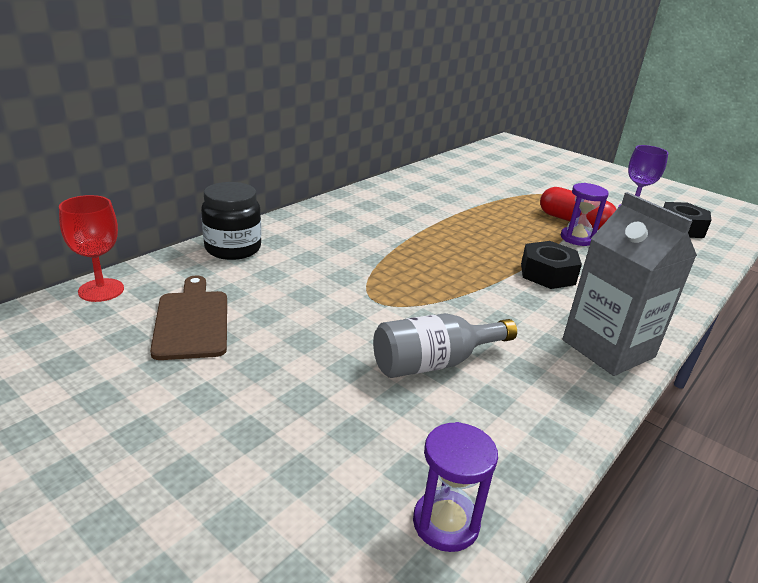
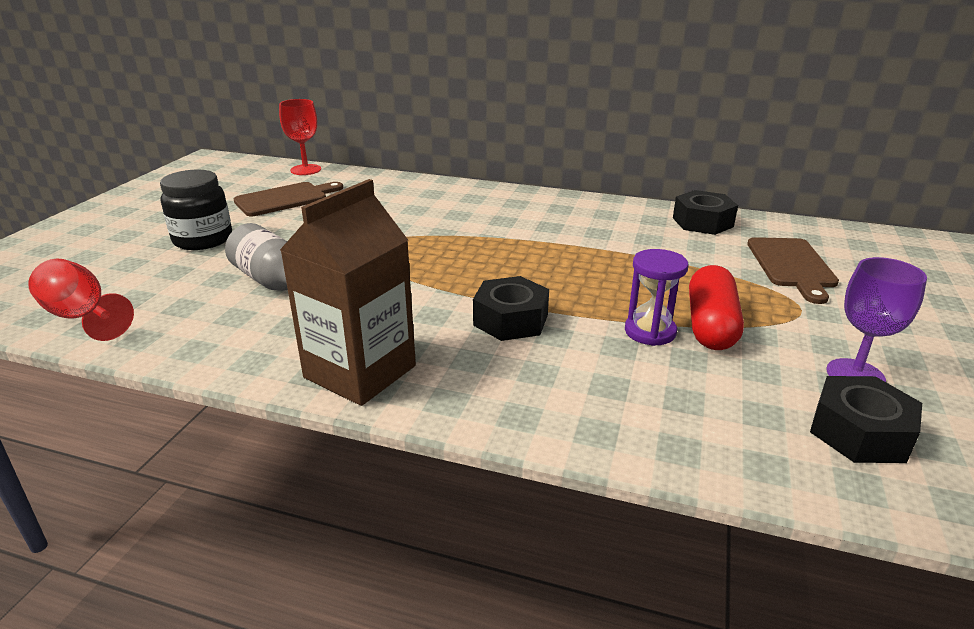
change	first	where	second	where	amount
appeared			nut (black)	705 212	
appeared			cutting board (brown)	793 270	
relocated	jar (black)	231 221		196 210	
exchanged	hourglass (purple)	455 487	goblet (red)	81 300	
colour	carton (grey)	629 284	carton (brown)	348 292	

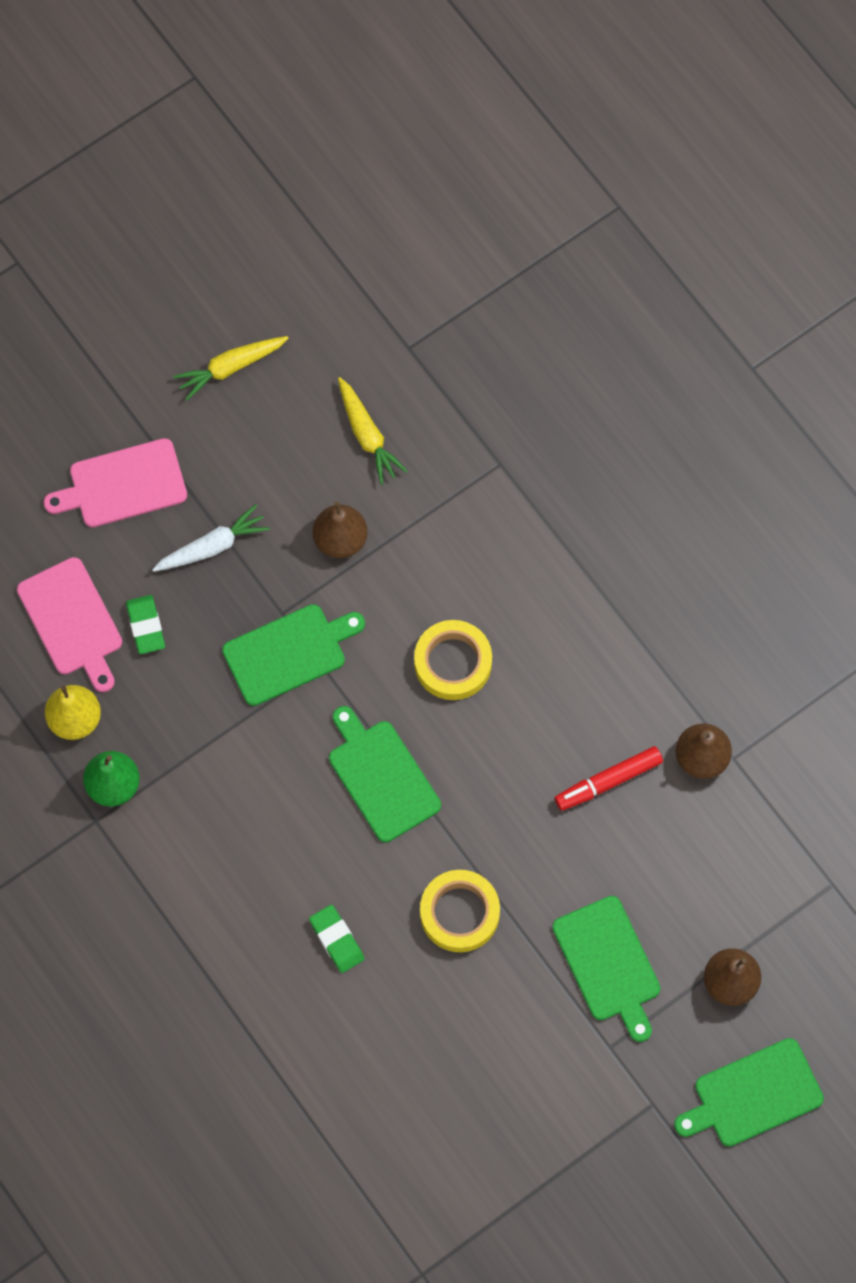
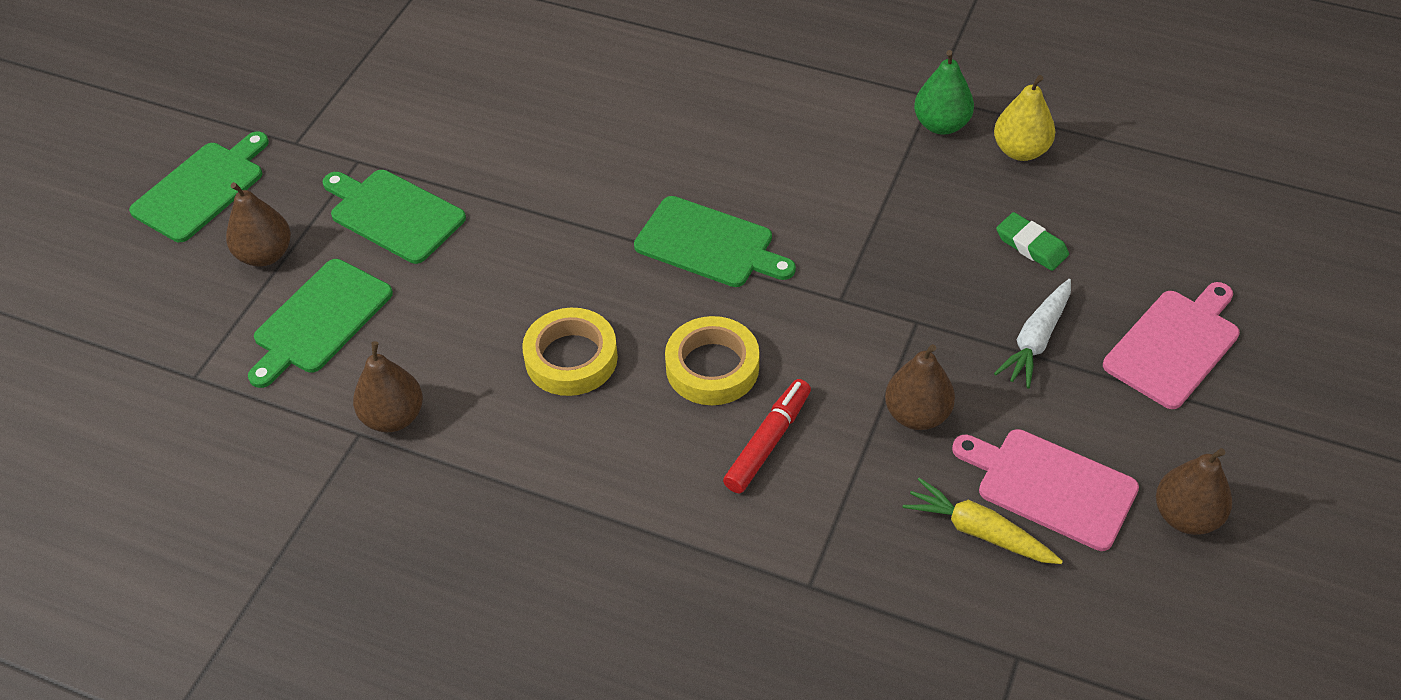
change	first	where	second	where	amount
missing	eraser (green)	336 939			
relocated	cutting board (pink)	69 624		1045 490	
relocated	cutting board (green)	293 655		320 323	
relocated	tape (yellow)	460 911		570 352	
relocated	marker (red)	609 778		767 436	
exchanged	carrot (yellow)	230 368	pear (brown)	1194 491	

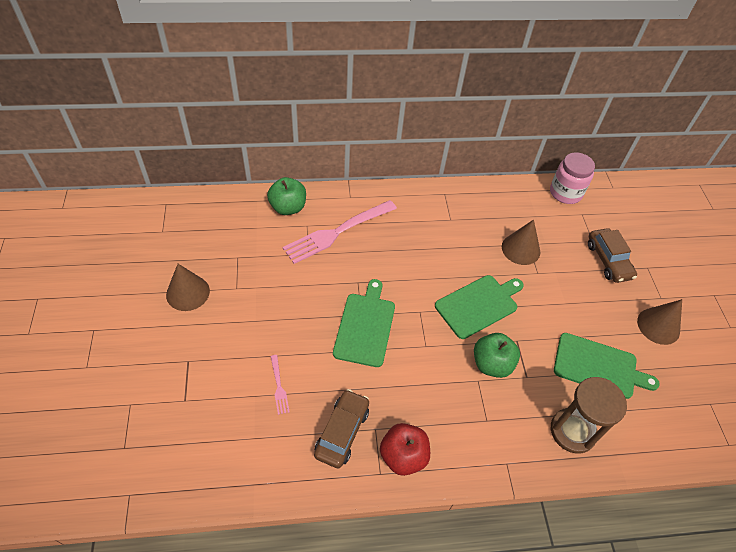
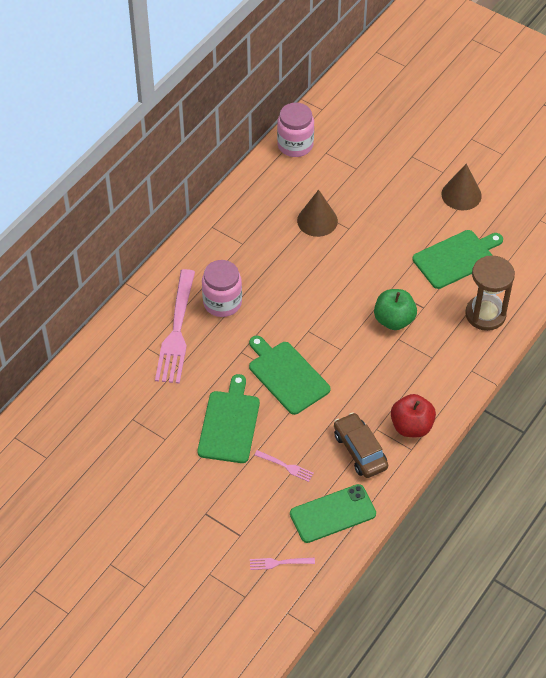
change	first	where	second	where	amount
missing	cone (brown)	188 287			
missing	apple (green)	286 196			
missing	car (brown)	612 255			
appeared			jar (pink)	222 288	
appeared			fork (pink)	282 564	
appeared			phone (green)	333 513	
relocated	cutting board (green)	479 307		228 418	

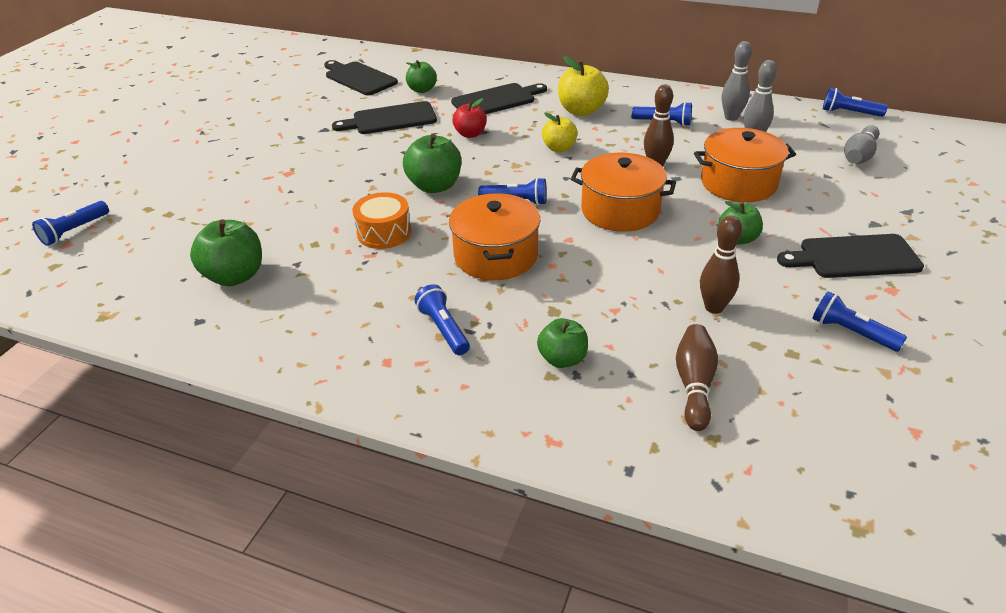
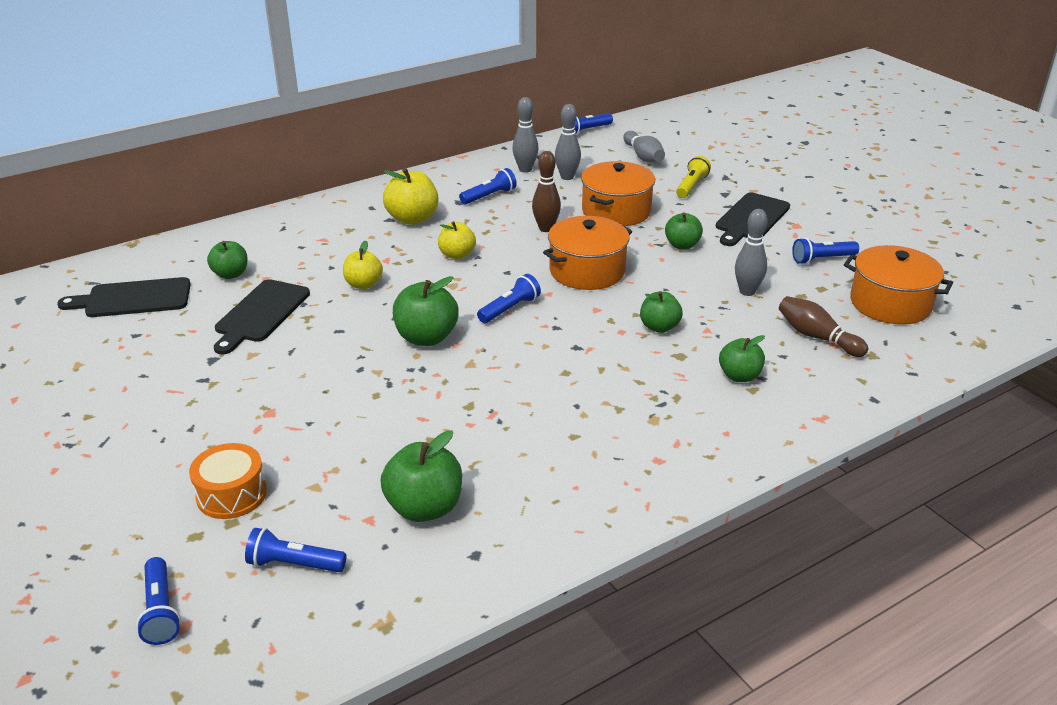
change	first	where	second	where	amount
missing	cutting board (black)	499 98			
appeared			apple (green)	661 312	
appeared			flashlight (yellow)	693 177	
relocated	drum (orange)	382 220		228 481	
relocated	flashlight (blue)	442 319		295 550	
relocated	pot (orange)	494 236		898 285	
colour	apple (red)	469 118	apple (yellow)	363 264	
colour	bowling pin (brown)	721 264	bowling pin (grey)	751 252	

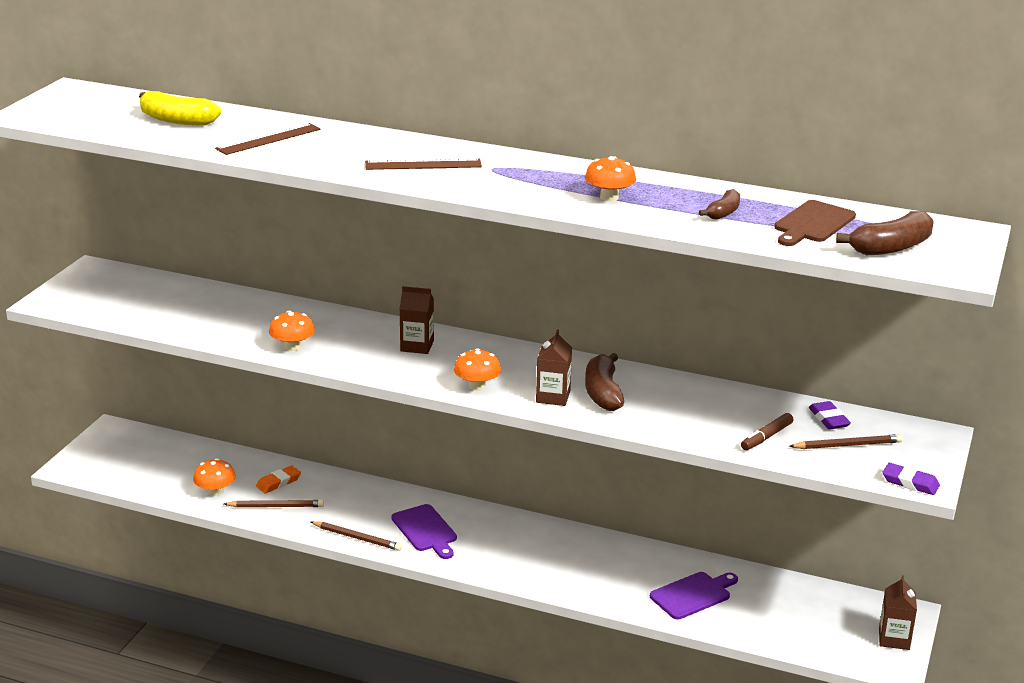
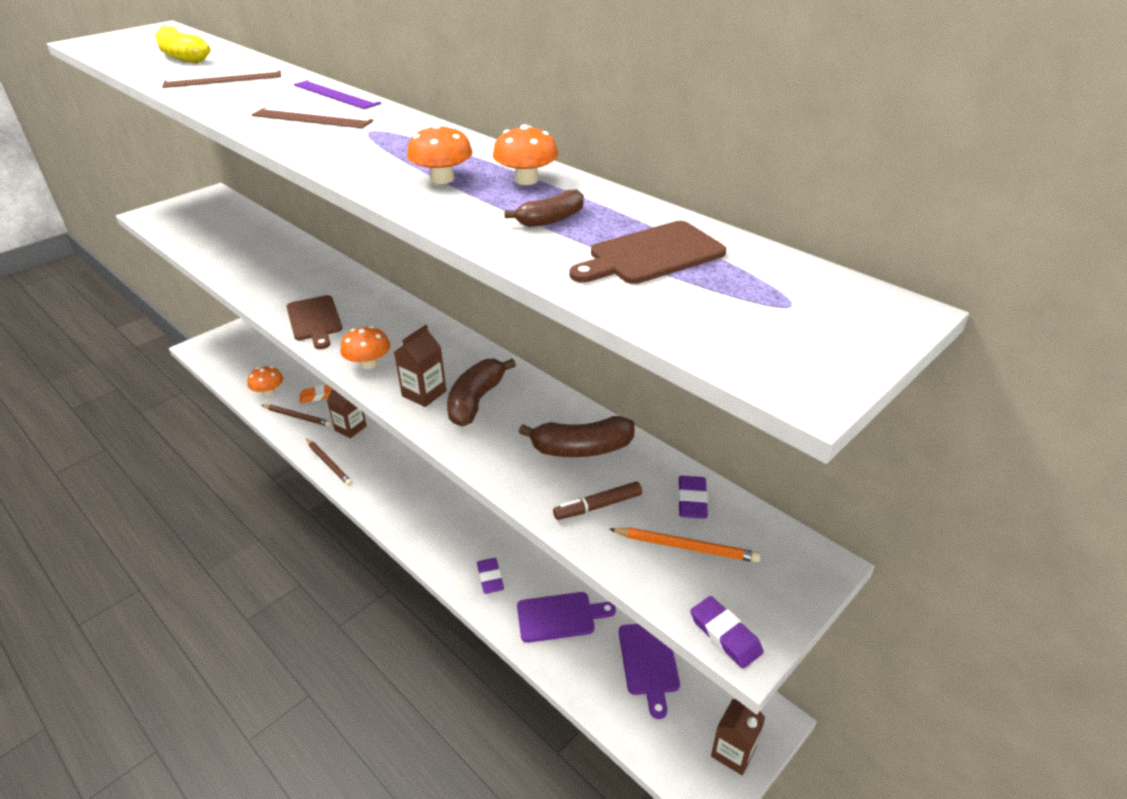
change	first	where	second	where	amount
appeared			cutting board (brown)	314 322	
appeared			ruler (purple)	337 94	
appeared			eraser (purple)	490 576	
relocated	mushroom (orange)	292 331		525 154	
relocated	cutting board (purple)	424 531		649 671	
relocated	carton (brown)	417 320		347 413	
relocated	banana (brown)	885 233		577 436	
colour	pencil (brown)	846 441	pencil (orange)	685 545	

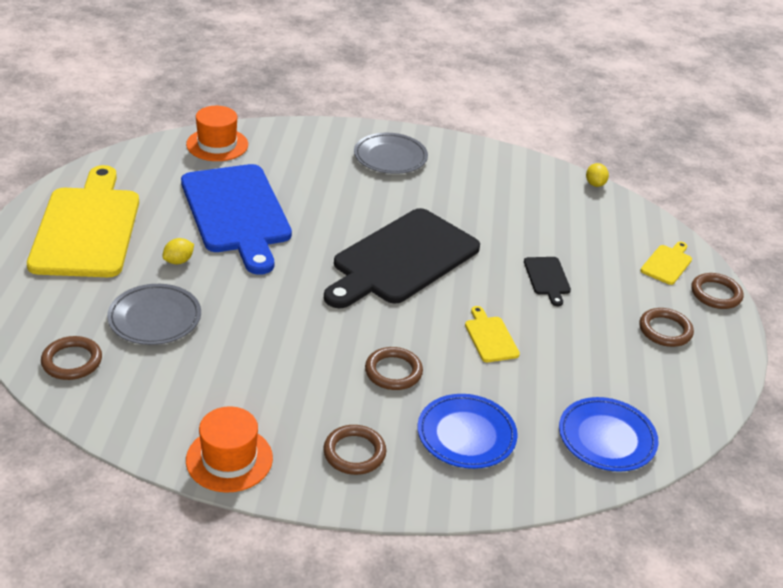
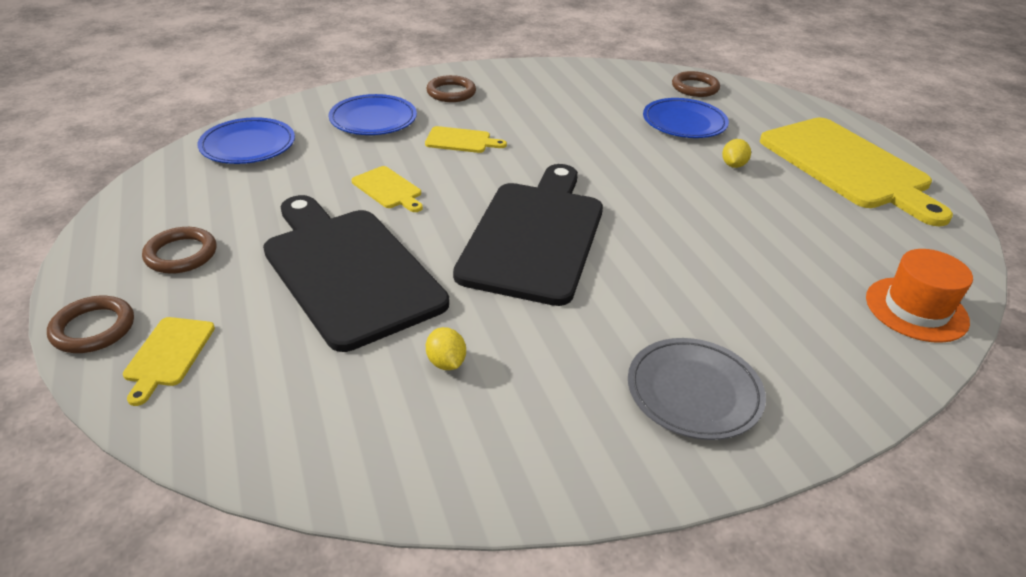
change	first	where	second	where	amount
missing	cutting board (blue)	236 219			
missing	hat (orange)	229 449			
relocated	lemon (yellow)	597 175		446 348	
exchanged	ring (brown)	394 368	cutting board (yellow)	466 139	
colour	plate (grey)	154 314	plate (blue)	686 118	
size	cutting board (black)	547 281		356 273	x2.44

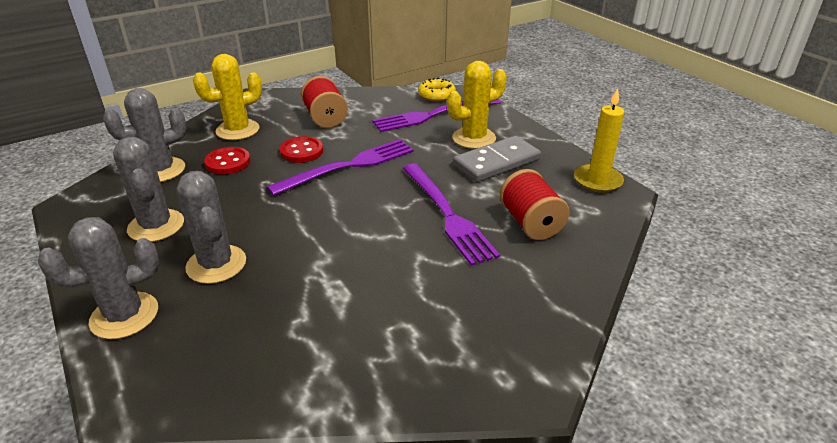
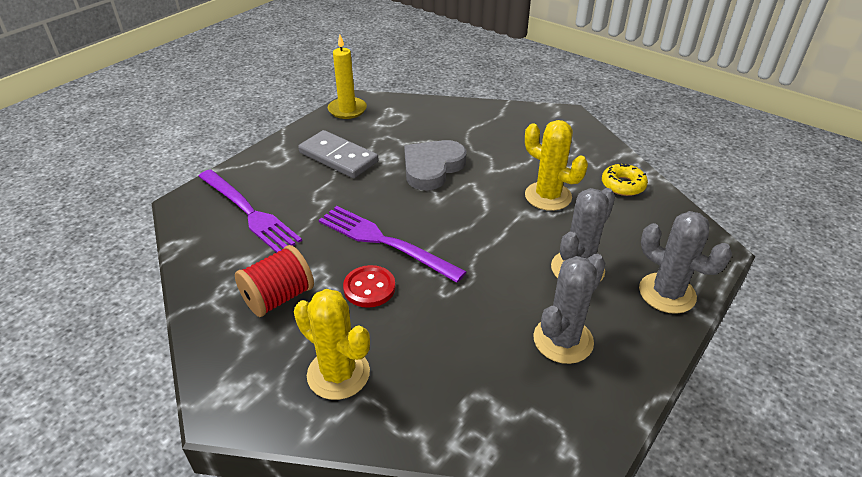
change	first	where	second	where	amount
missing	cactus (grey)	145 135			
missing	button (red)	227 160			
missing	spool (red)	535 204			
relocated	donut (yellow)	437 90		625 179	
relocated	cactus (yellow)	477 105		556 165	
exchanged	fork (purple)	451 215	heart (grey)	435 165	

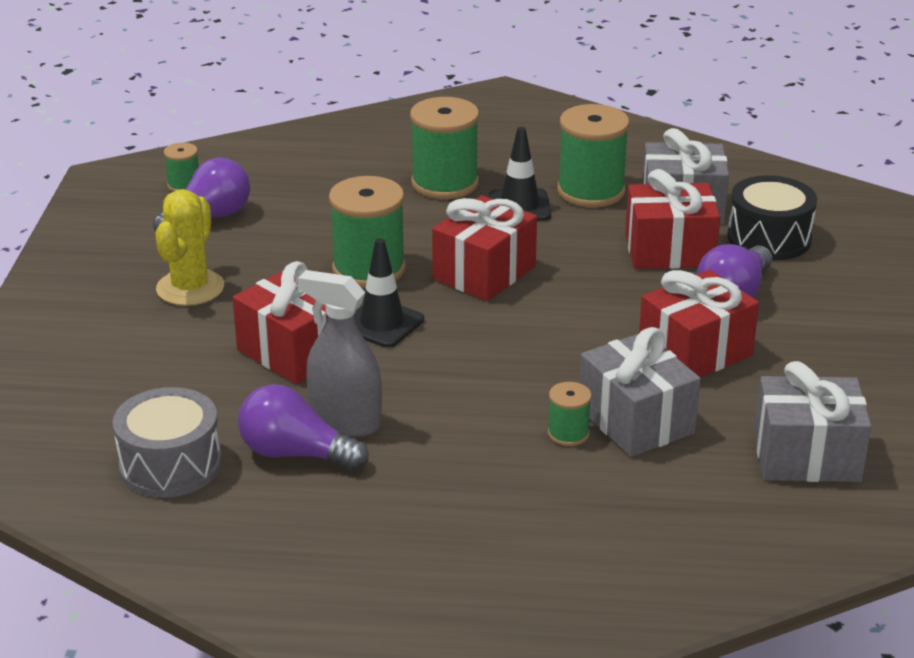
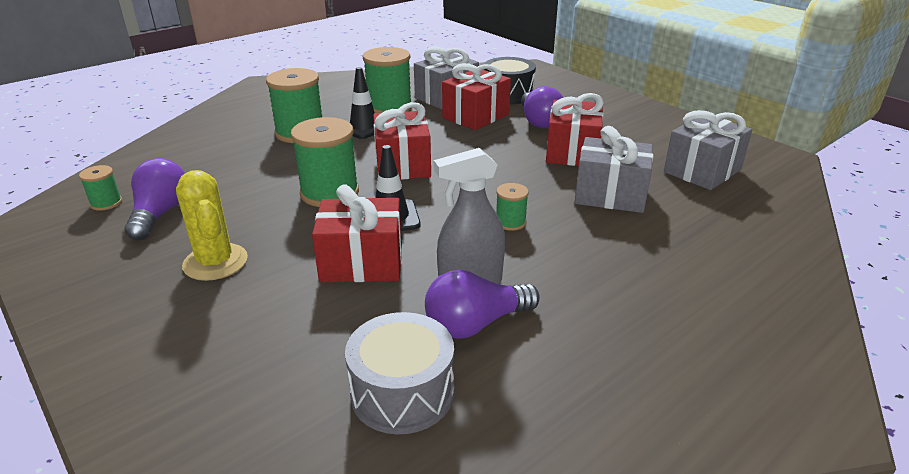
change	first	where	second	where	amount
relocated	spool (green)	570 414		512 207	

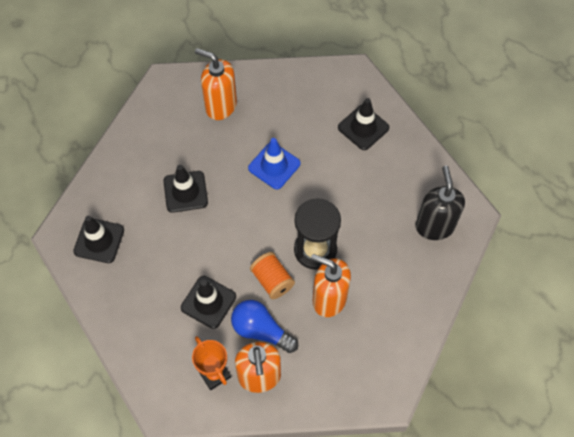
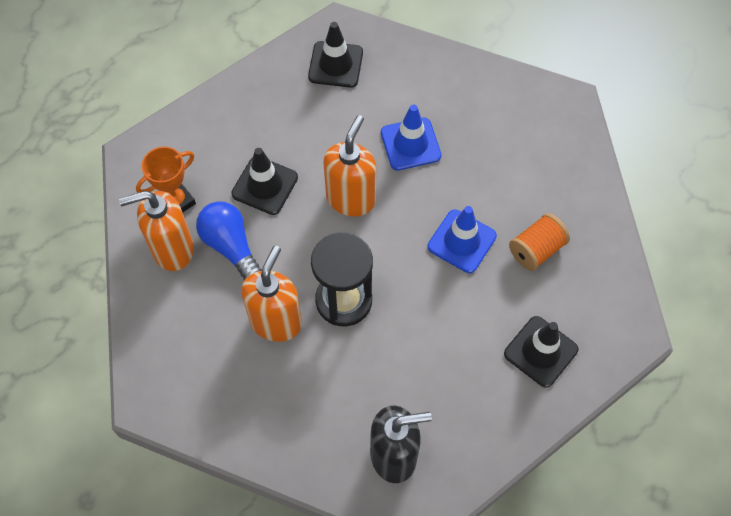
change	first	where	second	where	amount
relocated	soap dispenser (orange)	216 84		350 166	
relocated	spool (orange)	272 275		539 242	
colour	traffic cone (black)	185 189	traffic cone (blue)	411 137	
spun	light bulb (blue)	264 326		229 240	60 degrees counterclockwise

